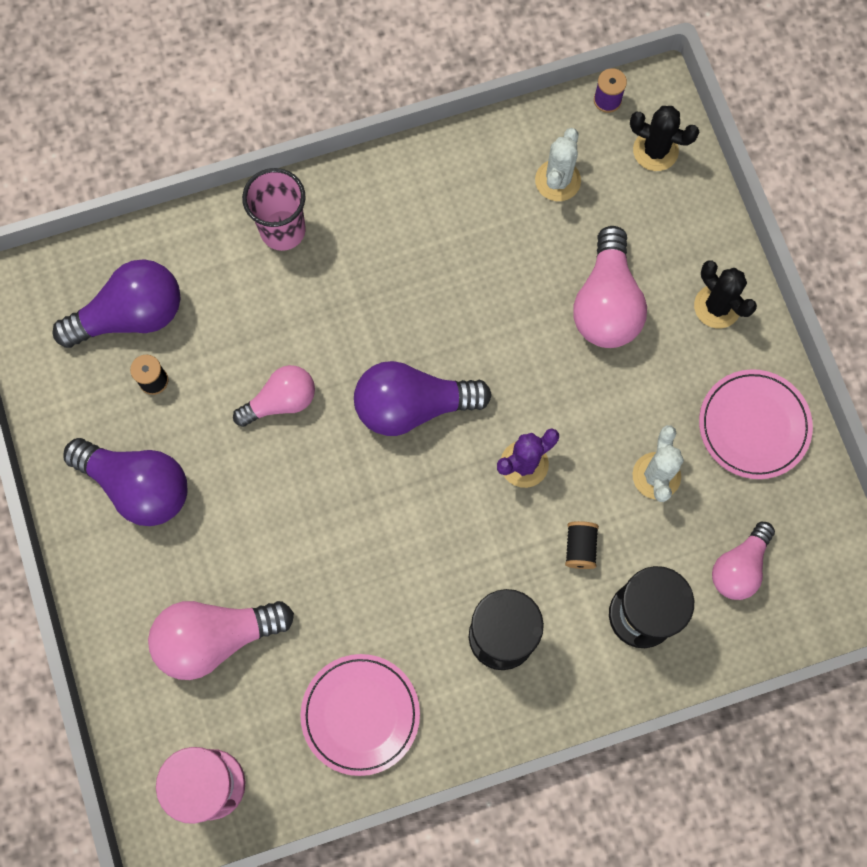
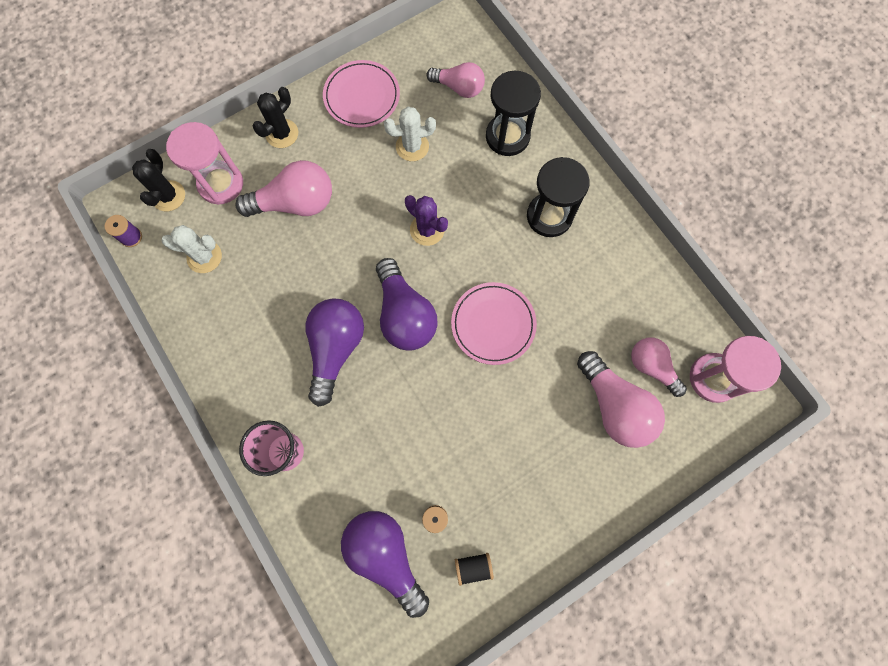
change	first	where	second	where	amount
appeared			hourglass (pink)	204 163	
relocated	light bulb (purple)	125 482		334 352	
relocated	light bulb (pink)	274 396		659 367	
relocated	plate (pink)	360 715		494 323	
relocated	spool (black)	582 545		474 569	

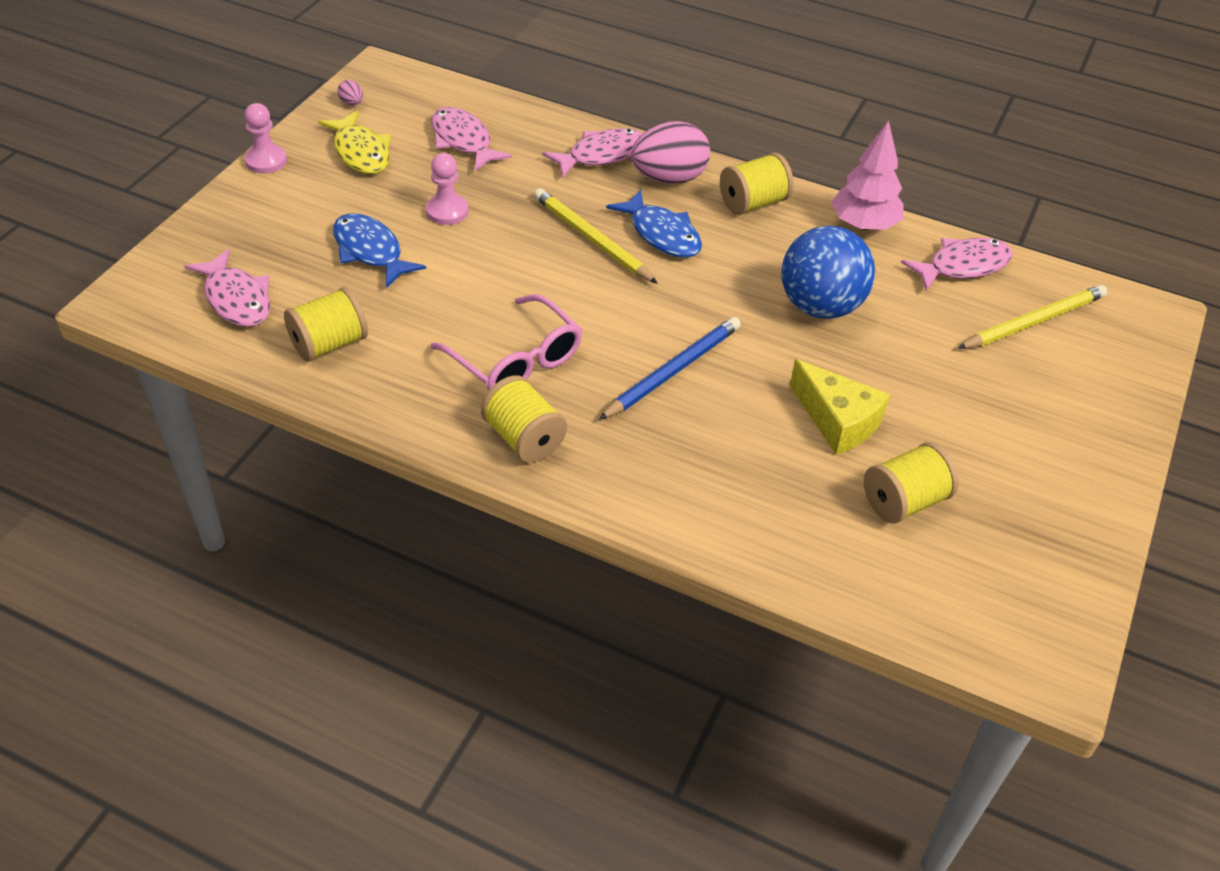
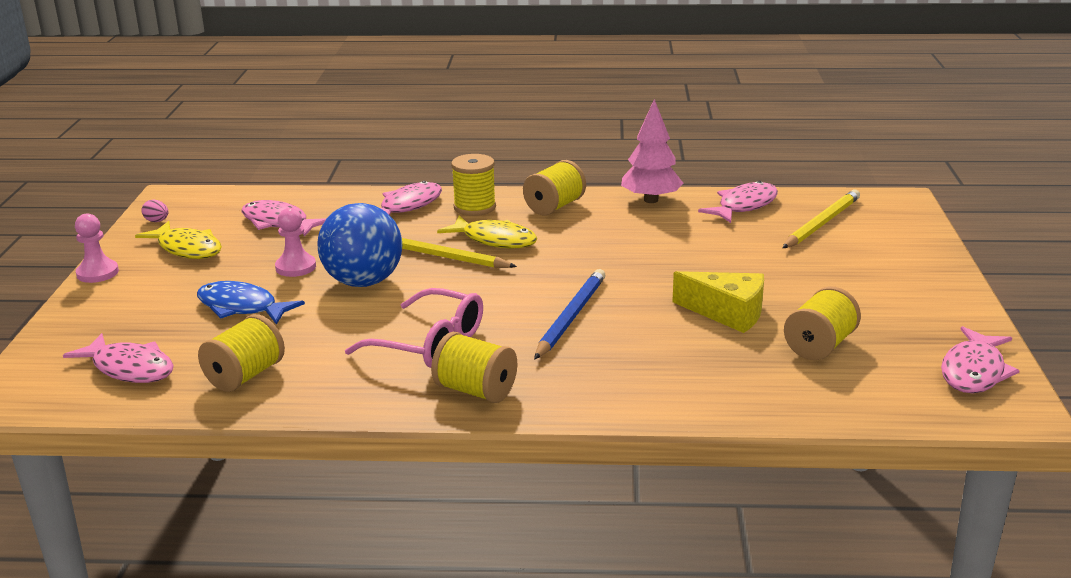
change	first	where	second	where	amount
appeared			fish (pink)	980 359	
relocated	ball (blue)	828 272		359 245	
exchanged	egg (pink)	670 152	spool (yellow)	473 185	
colour	fish (blue)	654 223	fish (yellow)	487 232	

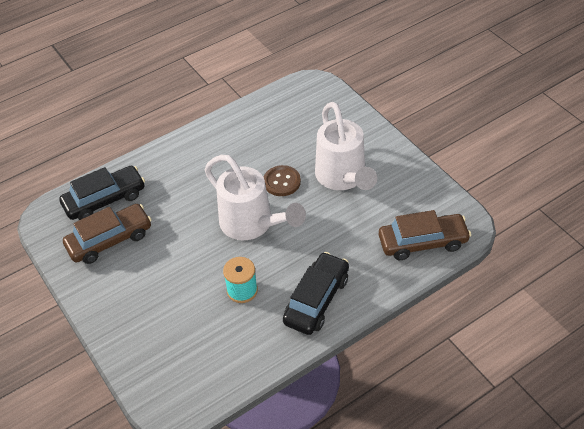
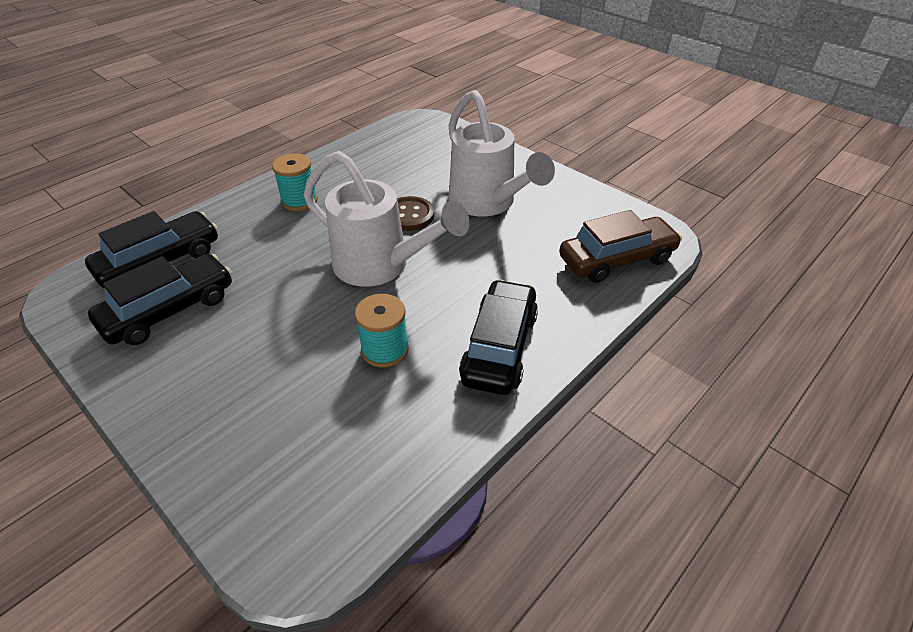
change	first	where	second	where	amount
appeared			spool (turquoise)	295 182	
colour	car (brown)	107 234	car (black)	160 299	

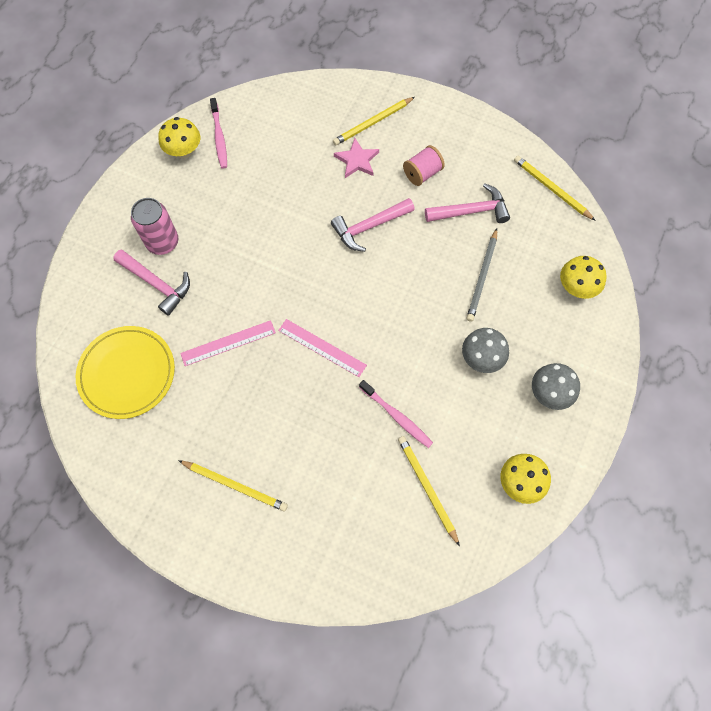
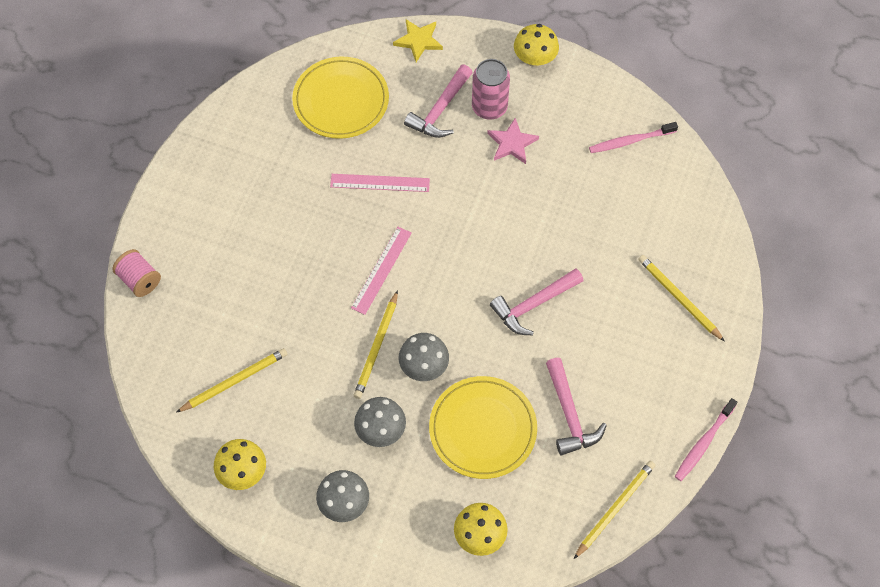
change	first	where	second	where	amount
appeared			star (yellow)	418 40	
appeared			mushroom (grey)	424 357	
relocated	mushroom (yellow)	179 137		536 45	
relocated	pencil (yellow)	233 485		376 344	
relocated	star (pink)	356 158		513 141	
relocated	toothbrush (pink)	396 414		706 439	
relocated	spool (pink)	424 165		136 273	
exchanged	pencil (grey)	481 275	plate (yellow)	483 427	
spun	ruler (pink)	228 343		380 183	60 degrees counterclockwise
spun	hammer (pink)	373 225		537 301	90 degrees counterclockwise

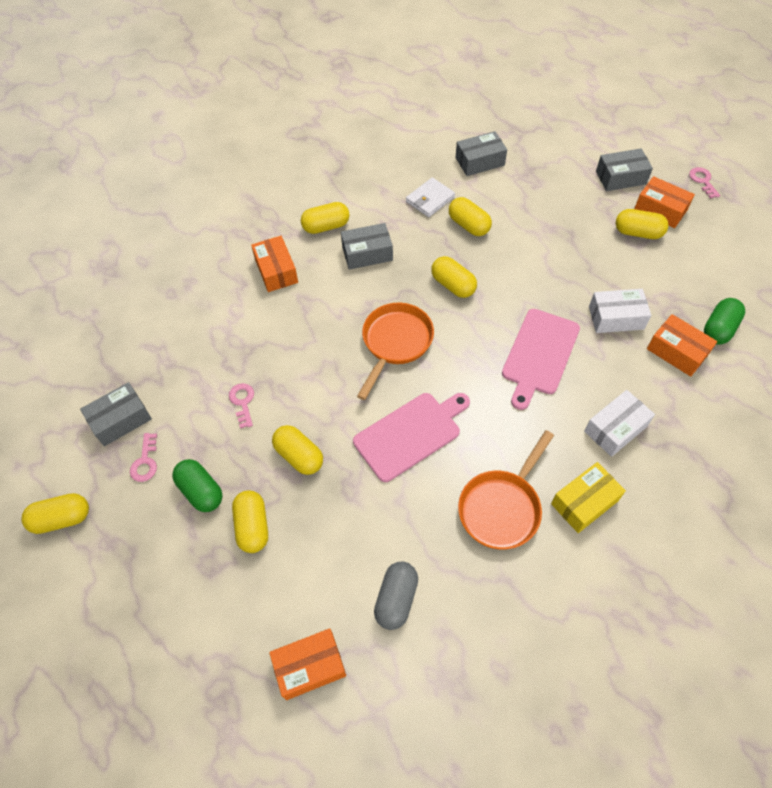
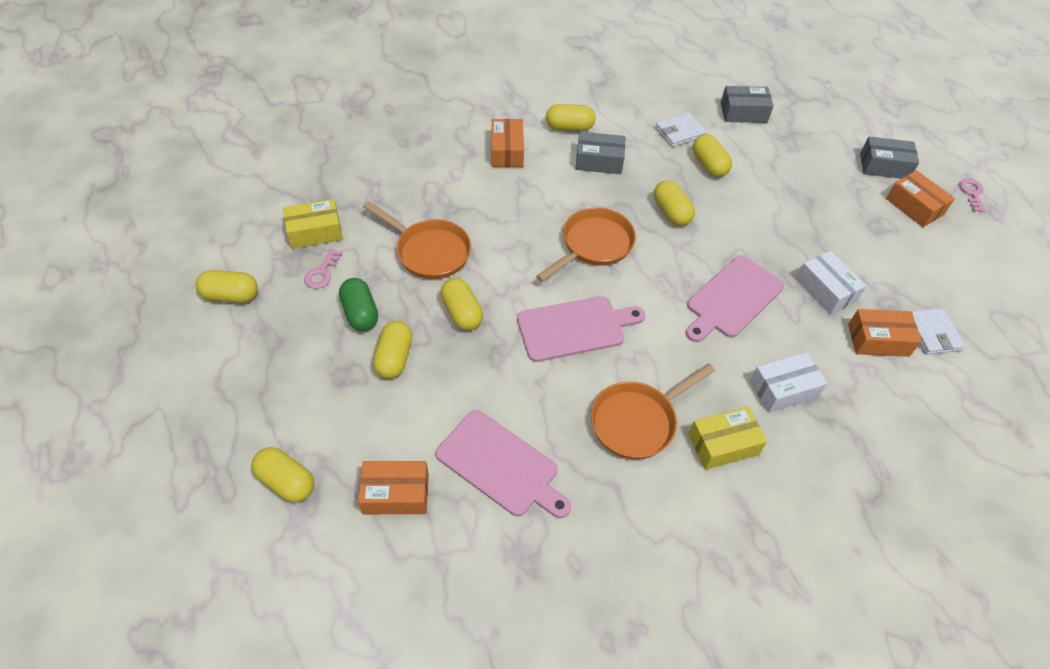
change	first	where	second	where	amount
relocated	capsule (yellow)	642 224		282 474	
exchanged	key (pink)	241 406	pan (orange)	417 240	
exchanged	capsule (grey)	396 596	cutting board (pink)	503 464	
exchanged	capsule (green)	724 321	wallet (white)	939 331	
colour	box (grey)	116 414	box (yellow)	313 224	
spun	box (white)	620 311		831 283	45 degrees clockwise
spun	box (orange)	682 345		884 333	60 degrees counterclockwise

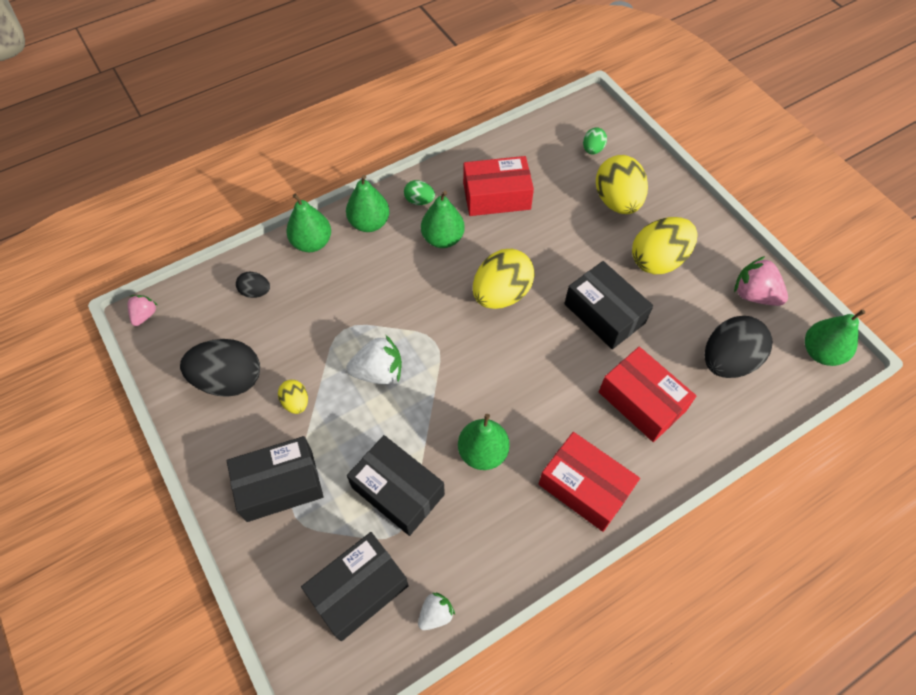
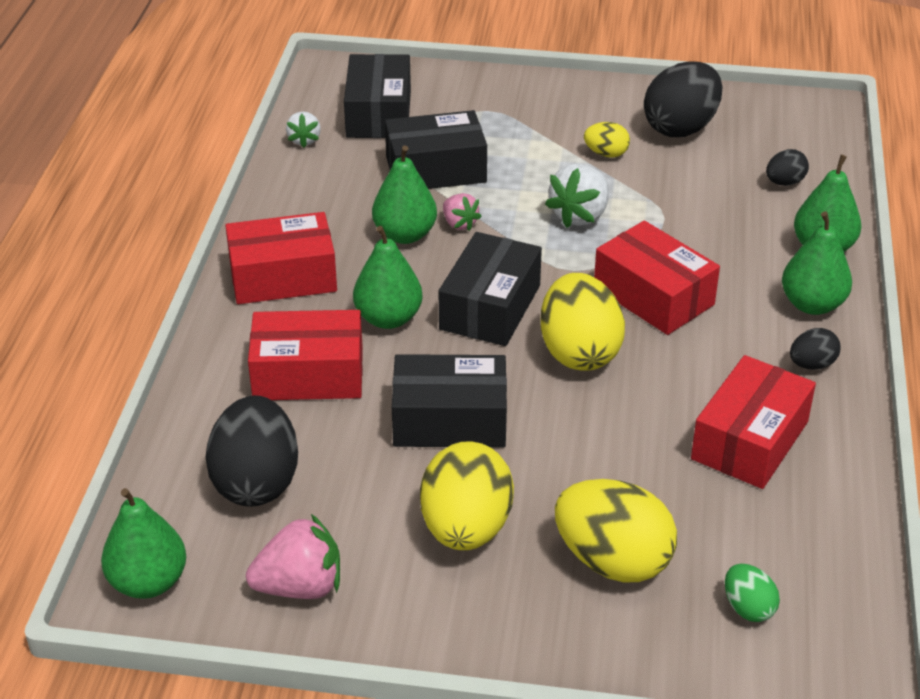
change	first	where	second	where	amount
appeared			box (red)	657 277	
relocated	strawberry (pink)	142 310		462 212	
relocated	box (black)	275 479		490 289	
relocated	pear (green)	443 219		388 277	
colour	egg (green)	419 192	egg (black)	815 349	

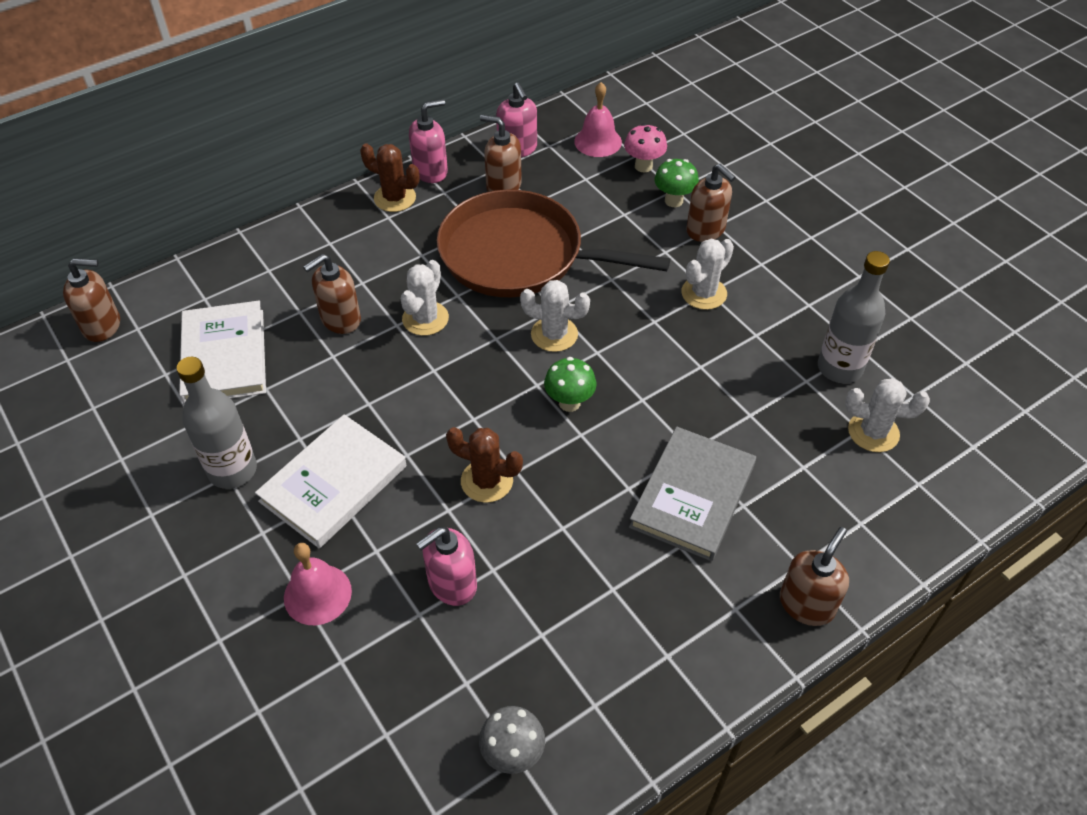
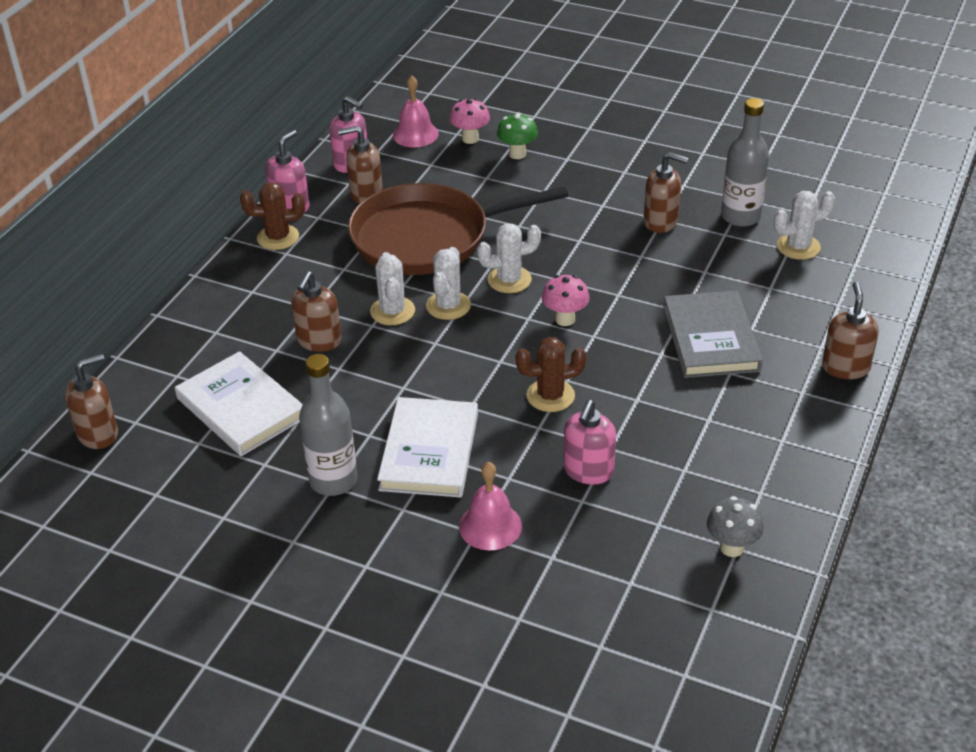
change	first	where	second	where	amount
relocated	cactus (white)	707 274		448 283	
relocated	soap dispenser (brown)	711 203		666 192	
colour	mushroom (green)	570 384	mushroom (pink)	566 300	

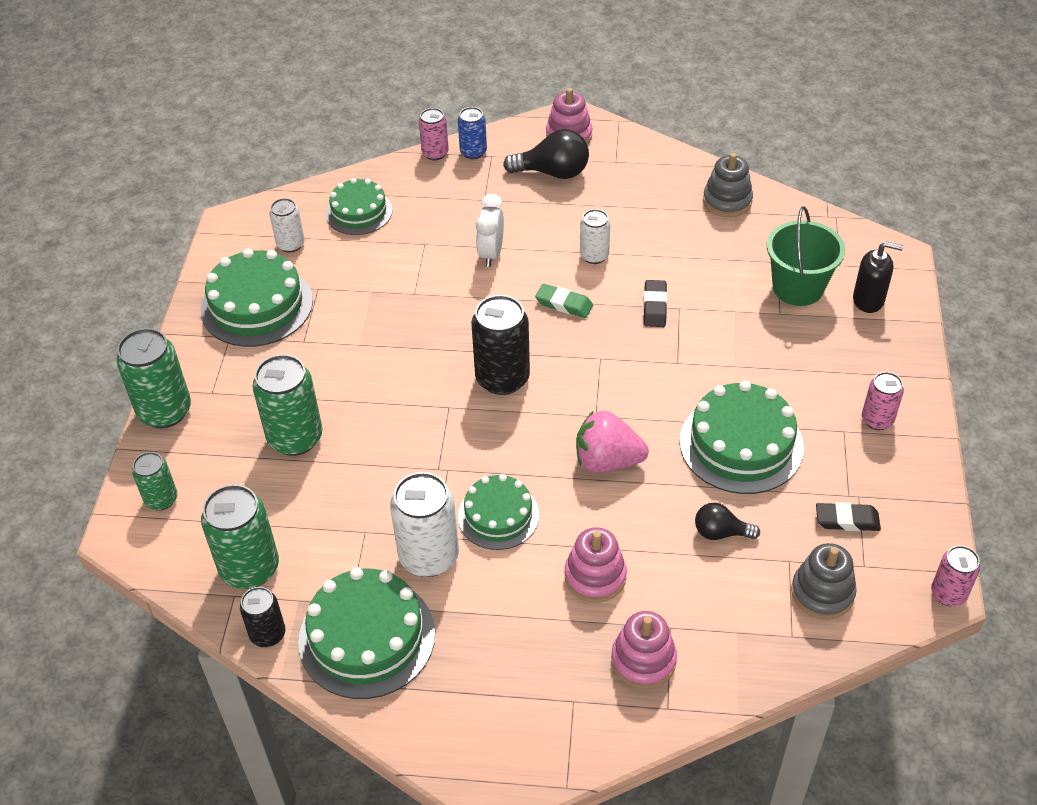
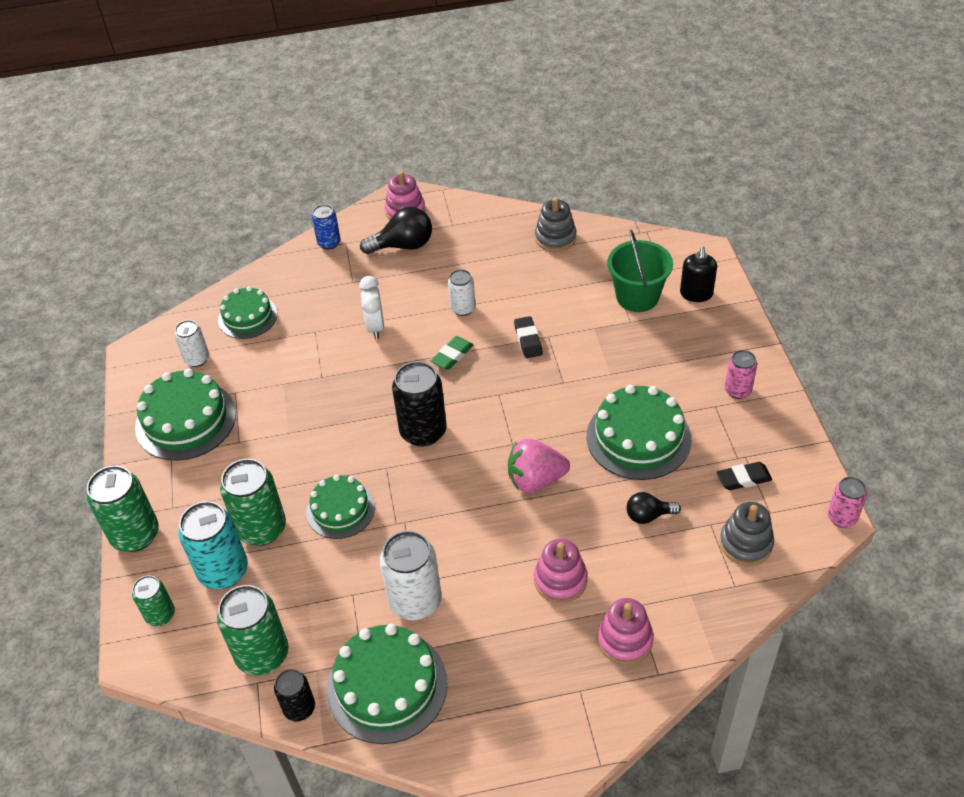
change	first	where	second	where	amount
missing	can (pink)	434 134			
appeared			can (turquoise)	213 545	
relocated	cake (green)	498 512		340 507	
spun	eraser (green)	564 301		452 353	60 degrees counterclockwise
spun	soap dispenser (black)	878 277		698 274	105 degrees clockwise

